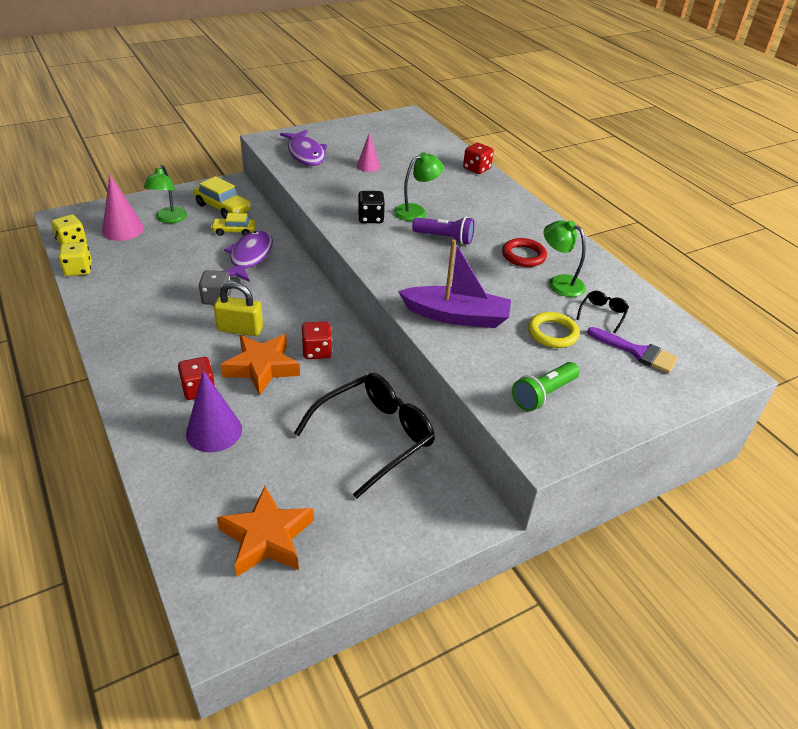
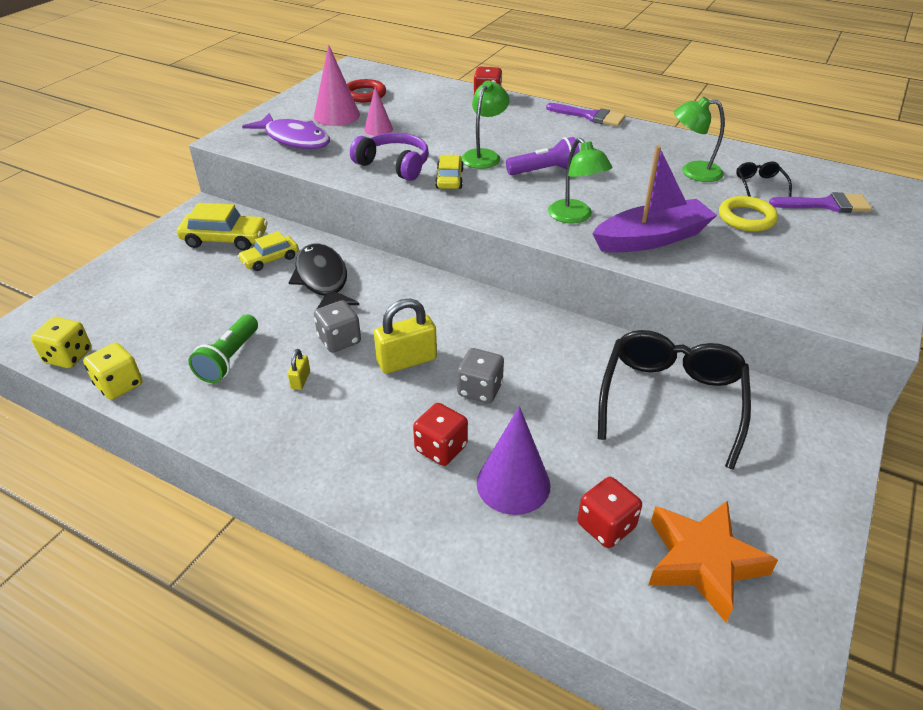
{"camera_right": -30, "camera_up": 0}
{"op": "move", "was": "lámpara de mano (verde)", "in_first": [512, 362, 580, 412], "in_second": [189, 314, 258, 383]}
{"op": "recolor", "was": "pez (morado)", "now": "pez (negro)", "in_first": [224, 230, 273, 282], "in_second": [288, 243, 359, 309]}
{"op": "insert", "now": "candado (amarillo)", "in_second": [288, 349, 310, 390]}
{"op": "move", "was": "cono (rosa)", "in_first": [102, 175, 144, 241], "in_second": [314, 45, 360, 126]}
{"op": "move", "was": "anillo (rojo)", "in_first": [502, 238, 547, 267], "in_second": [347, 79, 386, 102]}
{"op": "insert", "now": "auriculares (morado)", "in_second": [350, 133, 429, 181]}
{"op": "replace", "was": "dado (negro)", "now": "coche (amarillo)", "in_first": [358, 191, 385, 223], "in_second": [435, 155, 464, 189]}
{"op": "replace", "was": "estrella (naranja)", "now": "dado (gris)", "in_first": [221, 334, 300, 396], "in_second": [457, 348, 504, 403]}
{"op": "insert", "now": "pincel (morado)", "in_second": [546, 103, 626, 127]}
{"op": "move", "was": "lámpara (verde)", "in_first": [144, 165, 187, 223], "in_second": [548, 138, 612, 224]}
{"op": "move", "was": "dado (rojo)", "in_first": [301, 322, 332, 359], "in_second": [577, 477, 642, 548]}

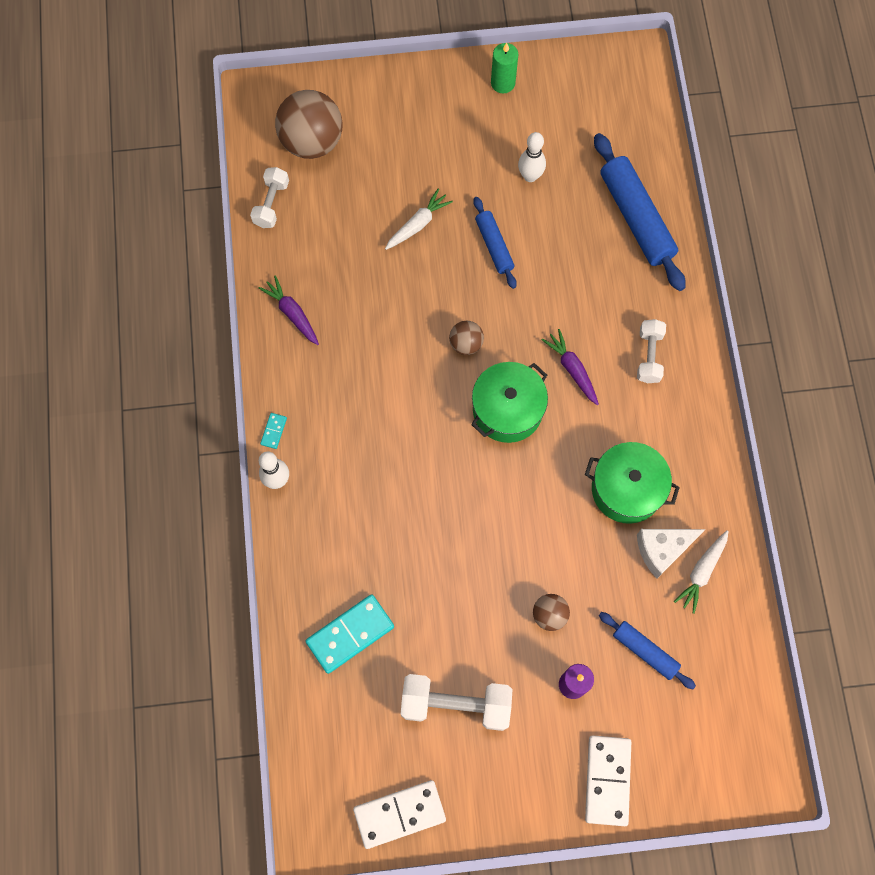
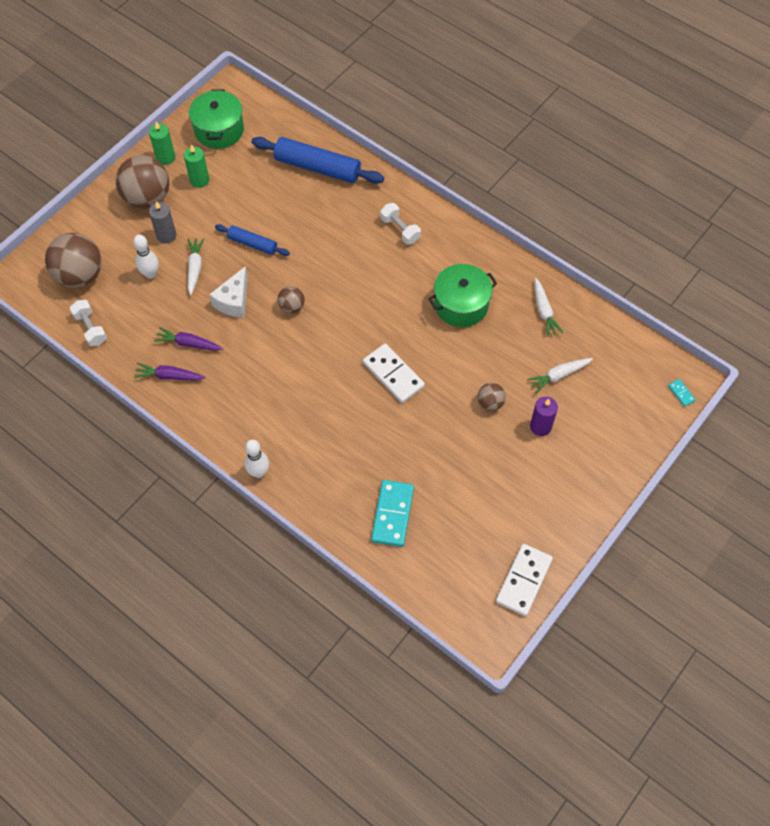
{"camera_right": -45, "camera_up": -10}
{"op": "insert", "now": "pelota (marrón)", "in_second": [116, 155, 169, 209]}
{"op": "move", "was": "bolo (blanco)", "in_first": [518, 132, 546, 182], "in_second": [133, 235, 159, 279]}
{"op": "insert", "now": "vela (gris)", "in_second": [149, 201, 176, 243]}
{"op": "move", "was": "zanahoria (morado)", "in_first": [542, 329, 599, 405], "in_second": [154, 327, 223, 351]}
{"op": "insert", "now": "vela (verde)", "in_second": [184, 145, 209, 188]}
{"op": "move", "was": "olla (verde)", "in_first": [471, 362, 548, 443], "in_second": [189, 89, 244, 149]}
{"op": "move", "was": "queso (blanco)", "in_first": [637, 529, 706, 578], "in_second": [209, 266, 248, 318]}
{"op": "move", "was": "ficha de dominó (blanco)", "in_first": [585, 735, 631, 826], "in_second": [363, 344, 425, 403]}
{"op": "replace", "was": "rodillo (azul)", "now": "zanahoria (blanco)", "in_first": [599, 612, 696, 689], "in_second": [527, 358, 593, 393]}
{"op": "move", "was": "ficha de dominó (turquesa)", "in_first": [260, 413, 287, 449], "in_second": [668, 379, 696, 407]}
{"op": "delete", "was": "mancuerna (blanco)", "in_first": [401, 674, 513, 731]}

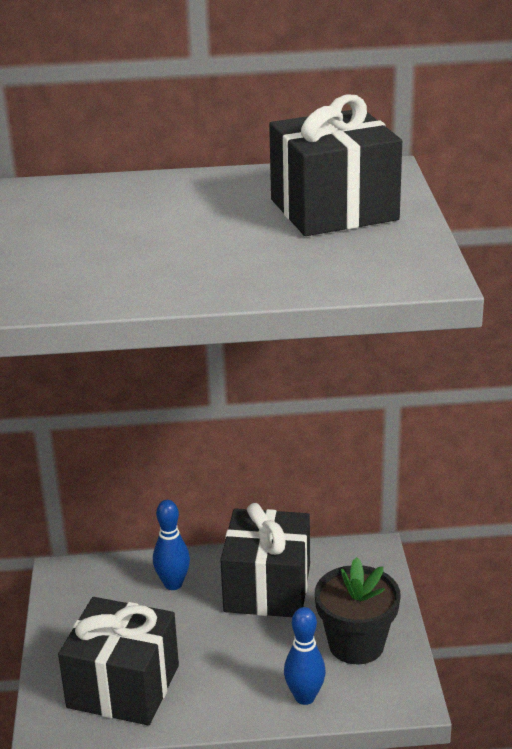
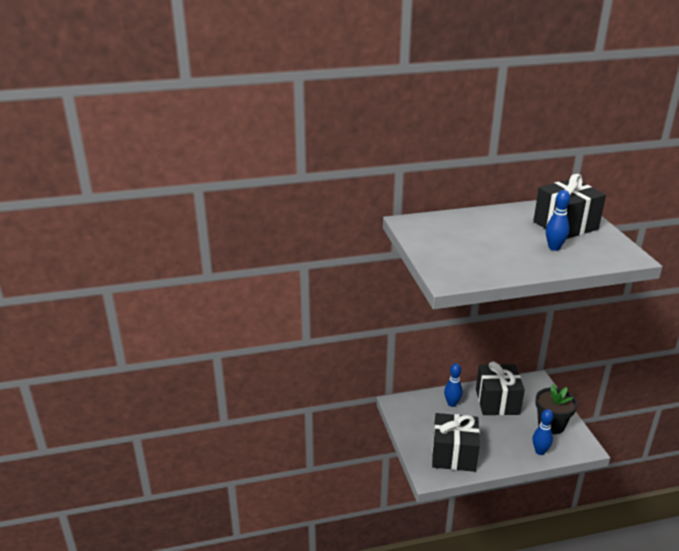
{"camera_right": -10, "camera_up": 0}
{"op": "insert", "now": "bolo (azul)", "in_second": [546, 190, 570, 251]}

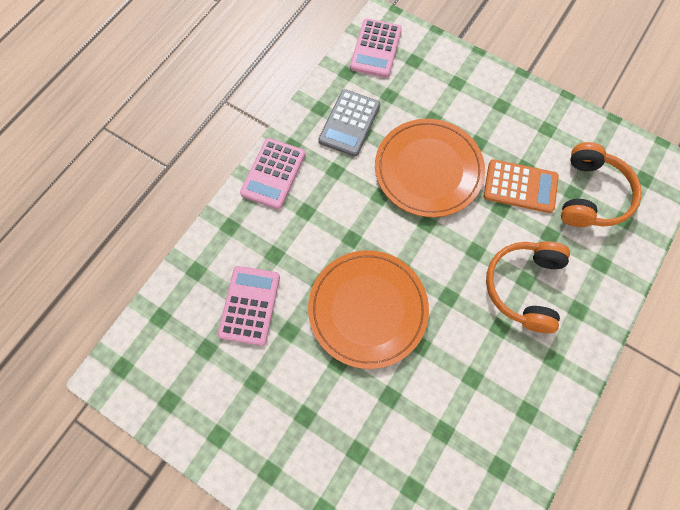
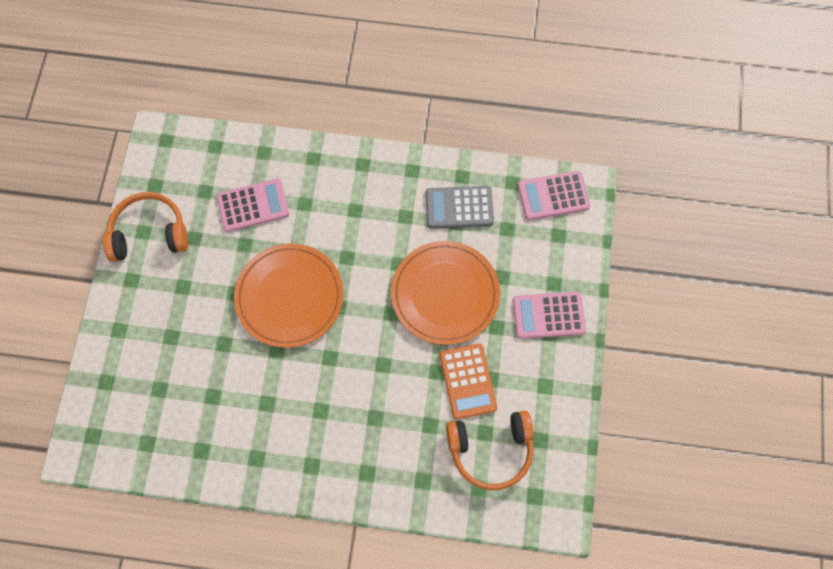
{"camera_right": 65, "camera_up": 0}
{"op": "move", "was": "auriculares (naranja)", "in_first": [486, 241, 570, 333], "in_second": [103, 192, 188, 262]}
{"op": "move", "was": "calculadora (rosa)", "in_first": [240, 138, 305, 209], "in_second": [513, 292, 586, 339]}

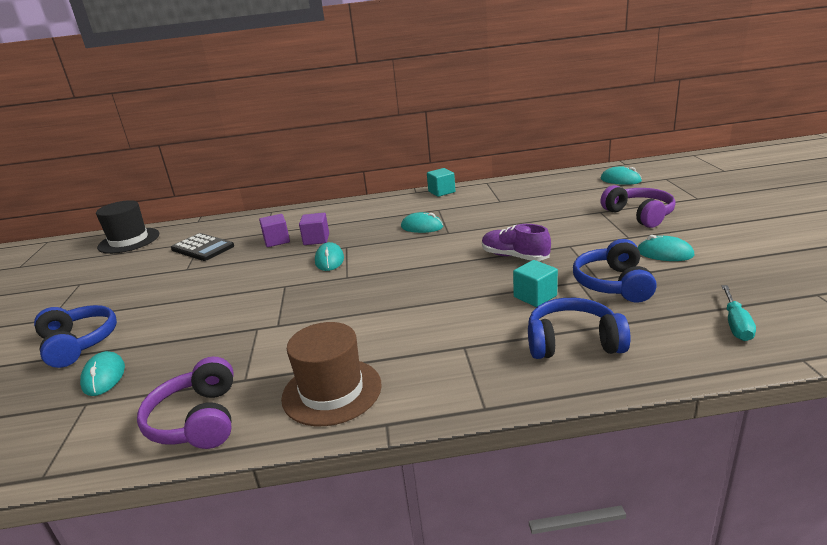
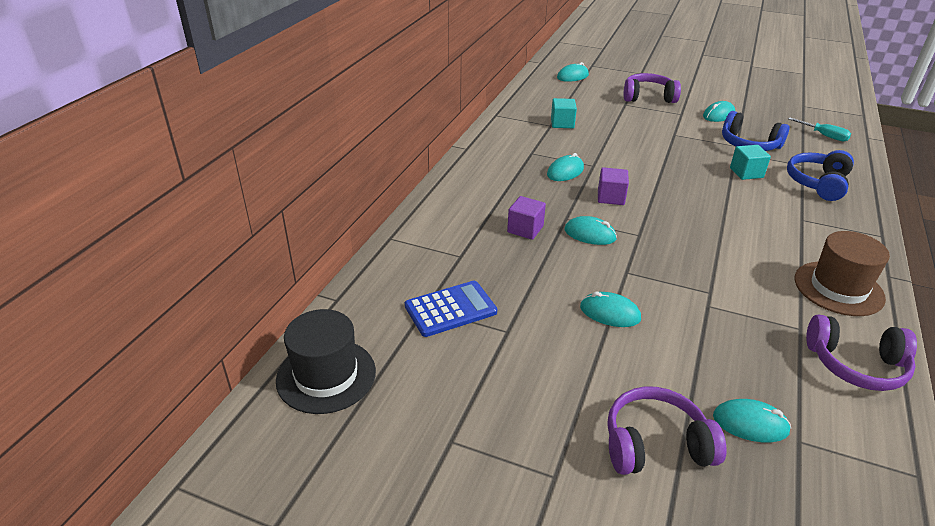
{"camera_right": -65, "camera_up": 10}
{"op": "recolor", "was": "calculadora (negro)", "now": "calculadora (azul)", "in_first": [171, 233, 234, 261], "in_second": [405, 281, 497, 337]}
{"op": "move", "was": "cubo (turquesa)", "in_first": [427, 168, 455, 197], "in_second": [551, 98, 577, 128]}
{"op": "insert", "now": "ratón (turquesa)", "in_second": [580, 292, 641, 327]}
{"op": "move", "was": "cubo (morado)", "in_first": [259, 214, 290, 247], "in_second": [598, 167, 629, 205]}
{"op": "recolor", "was": "auriculares (azul)", "now": "auriculares (morado)", "in_first": [34, 305, 117, 368], "in_second": [607, 386, 727, 475]}
{"op": "delete", "was": "zapato (morado)", "in_first": [482, 224, 551, 261]}

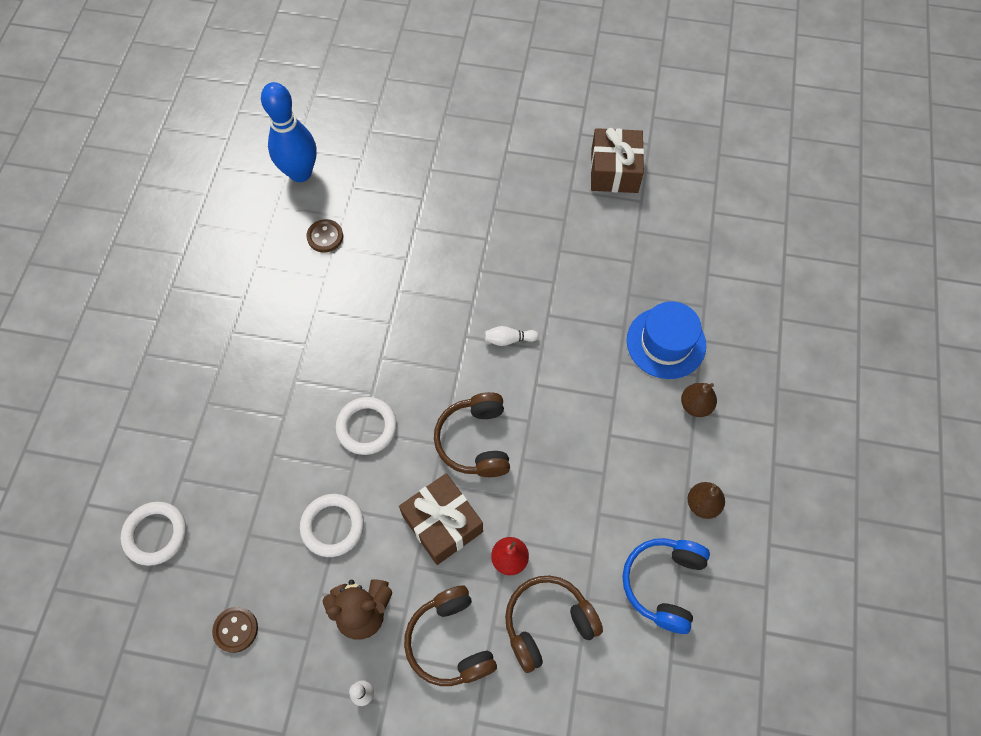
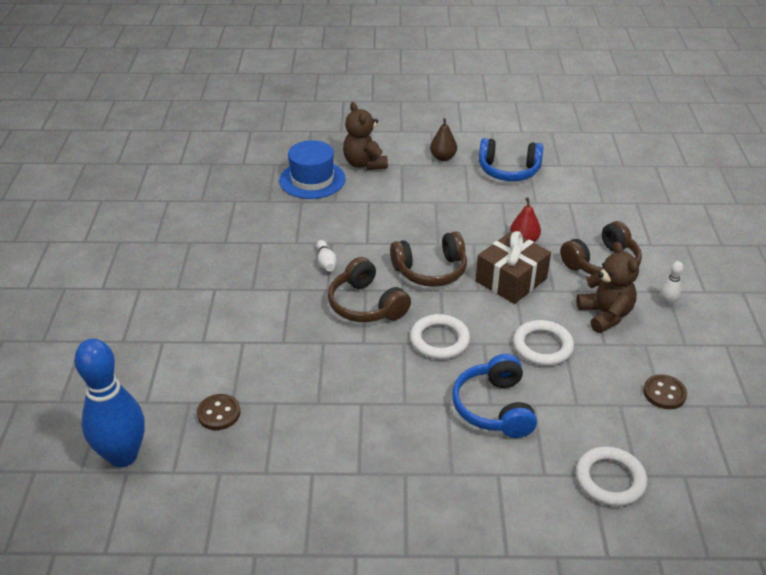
{"camera_right": -100, "camera_up": -25}
{"op": "move", "was": "auriculares (marrón)", "in_first": [505, 575, 603, 673], "in_second": [328, 257, 411, 322]}
{"op": "replace", "was": "pera (marrón)", "now": "osito (marrón)", "in_first": [681, 383, 717, 417], "in_second": [343, 102, 388, 170]}
{"op": "insert", "now": "auriculares (azul)", "in_second": [452, 354, 537, 438]}
{"op": "delete", "was": "regalo (marrón)", "in_first": [591, 128, 644, 193]}

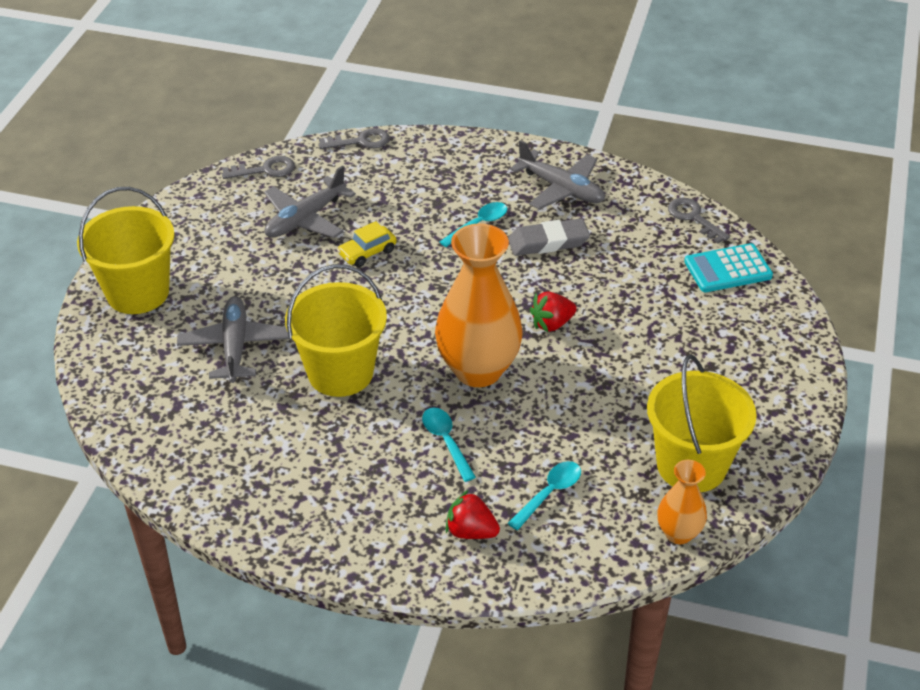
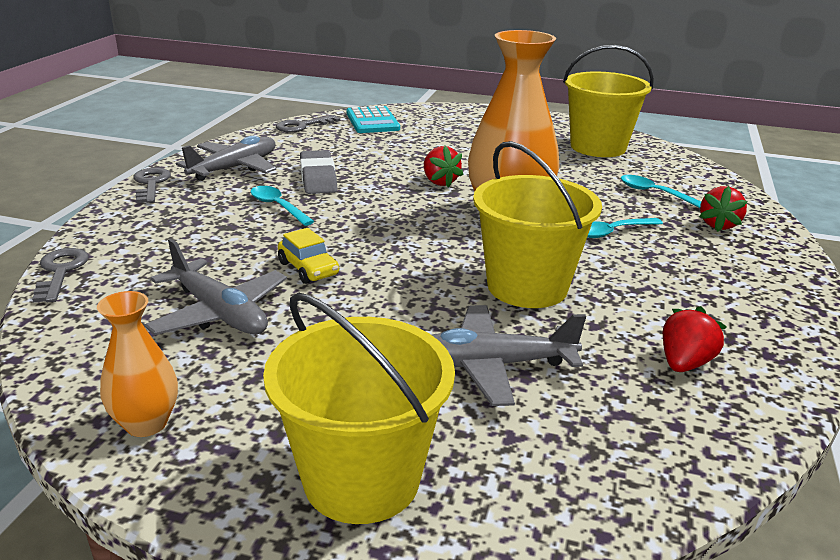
{"camera_right": -90, "camera_up": -15}
{"op": "move", "was": "florero (naranja)", "in_first": [657, 460, 707, 544], "in_second": [97, 291, 178, 437]}
{"op": "move", "was": "llave (gris)", "in_first": [222, 156, 295, 179], "in_second": [133, 168, 171, 203]}
{"op": "insert", "now": "fresa (rojo)", "in_second": [663, 306, 727, 372]}

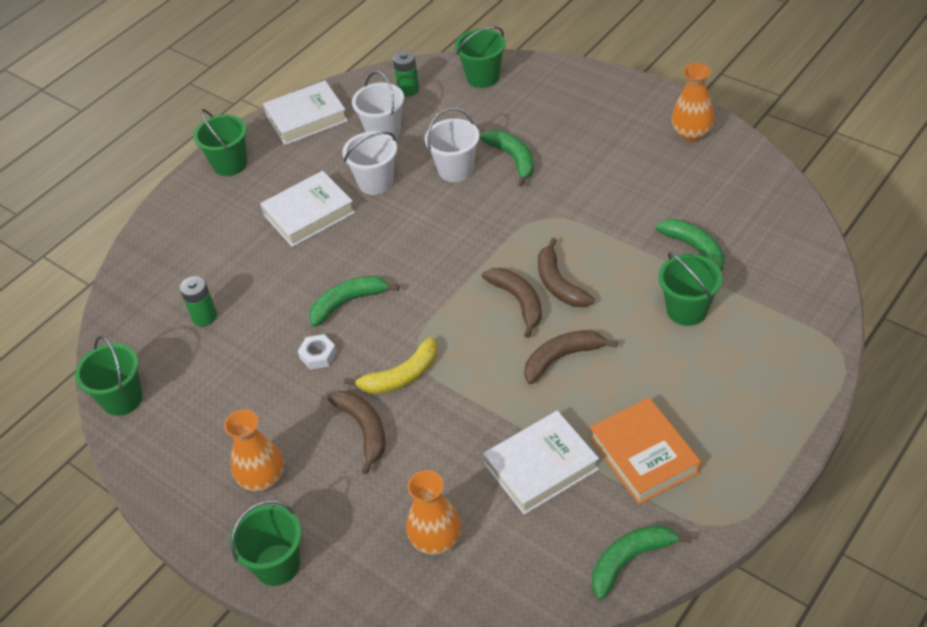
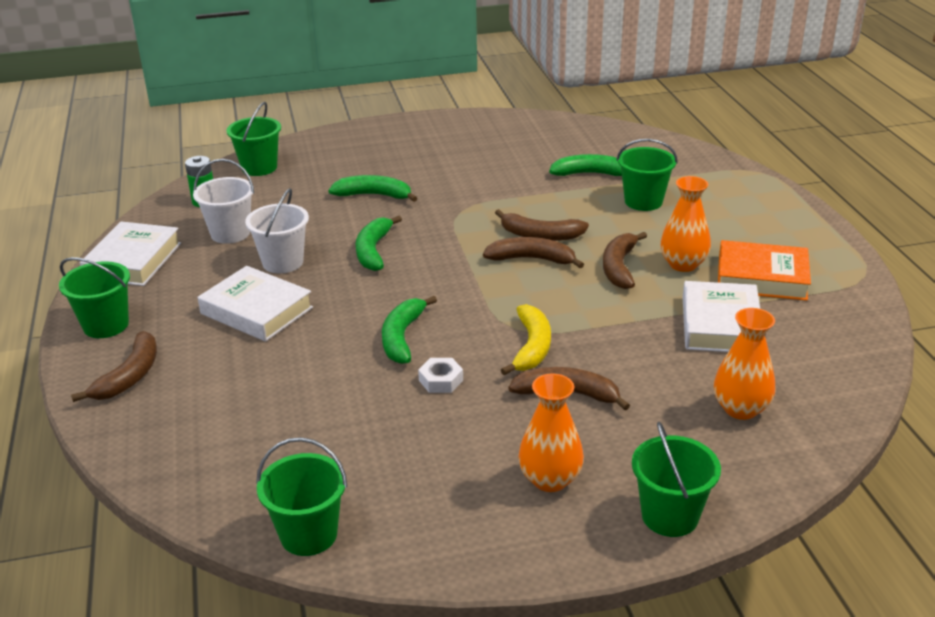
{"camera_right": -55, "camera_up": -15}
{"op": "insert", "now": "plátano (marrón)", "in_second": [71, 331, 157, 402]}
{"op": "rotate", "was": "libro (blanco)", "in_first": [260, 171, 355, 247], "in_second": [197, 266, 313, 342], "clockwise": -60}
{"op": "move", "was": "plátano (verde)", "in_first": [592, 525, 692, 600], "in_second": [356, 216, 402, 271]}
{"op": "move", "was": "florero (naranja)", "in_first": [672, 63, 715, 142], "in_second": [660, 176, 711, 272]}
{"op": "delete", "was": "pila (verde)", "in_first": [180, 276, 217, 326]}
{"op": "delete", "was": "balde (blanco)", "in_first": [425, 107, 479, 182]}

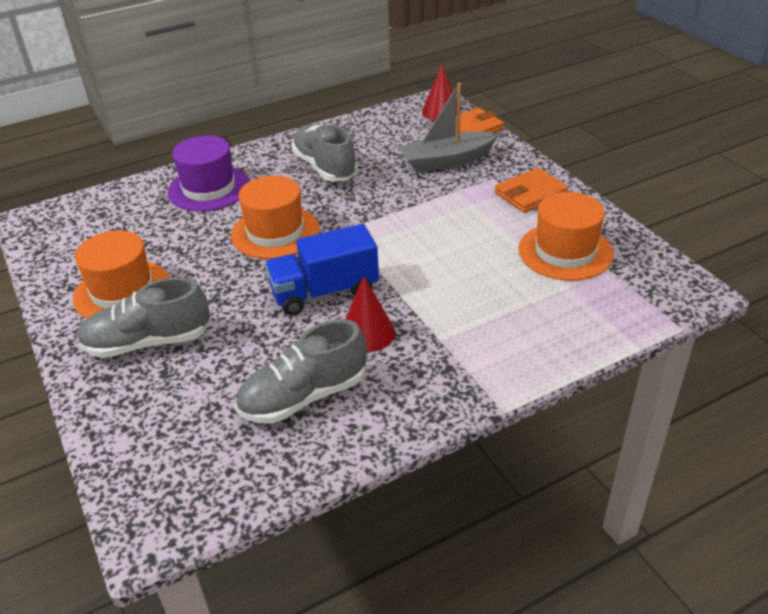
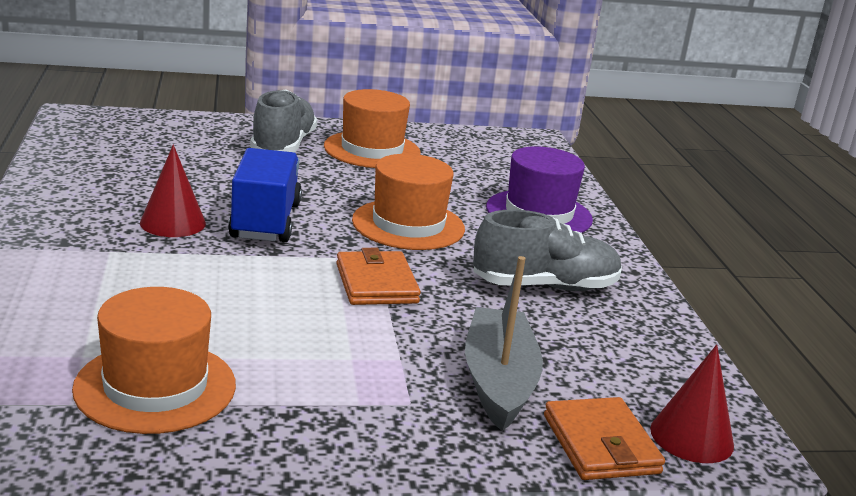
{"camera_right": 105, "camera_up": -15}
{"op": "move", "was": "cartera (naranja)", "in_first": [495, 168, 568, 213], "in_second": [336, 248, 421, 305]}
{"op": "delete", "was": "zapato (gris)", "in_first": [236, 319, 367, 424]}

